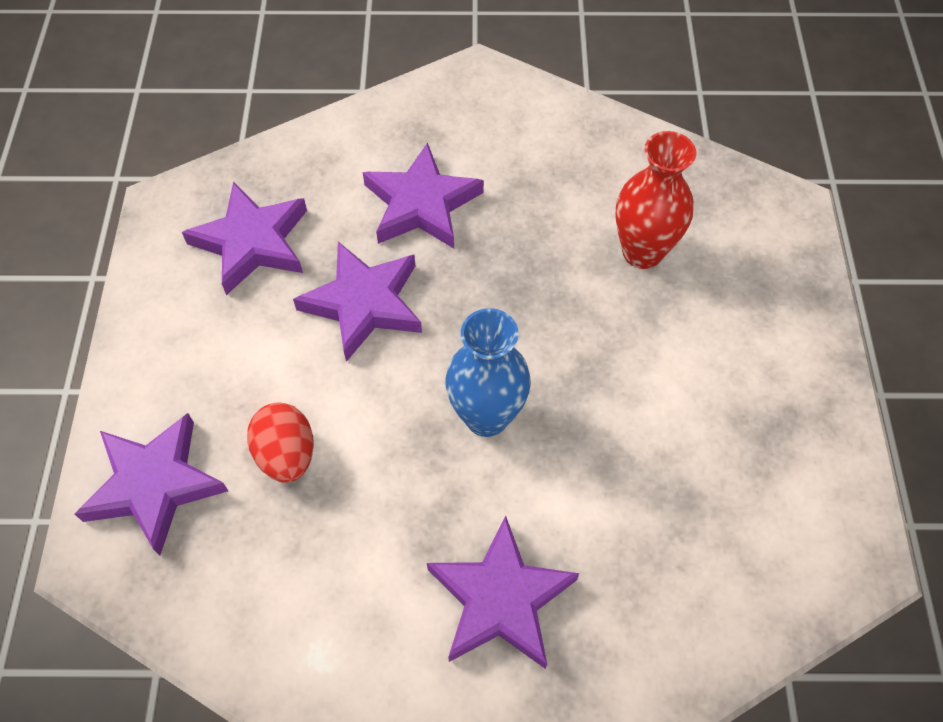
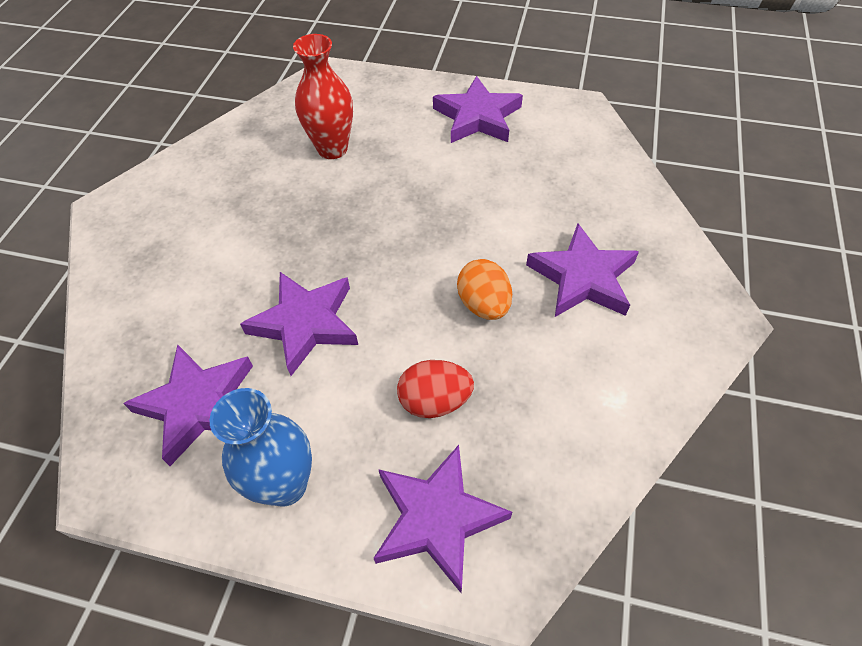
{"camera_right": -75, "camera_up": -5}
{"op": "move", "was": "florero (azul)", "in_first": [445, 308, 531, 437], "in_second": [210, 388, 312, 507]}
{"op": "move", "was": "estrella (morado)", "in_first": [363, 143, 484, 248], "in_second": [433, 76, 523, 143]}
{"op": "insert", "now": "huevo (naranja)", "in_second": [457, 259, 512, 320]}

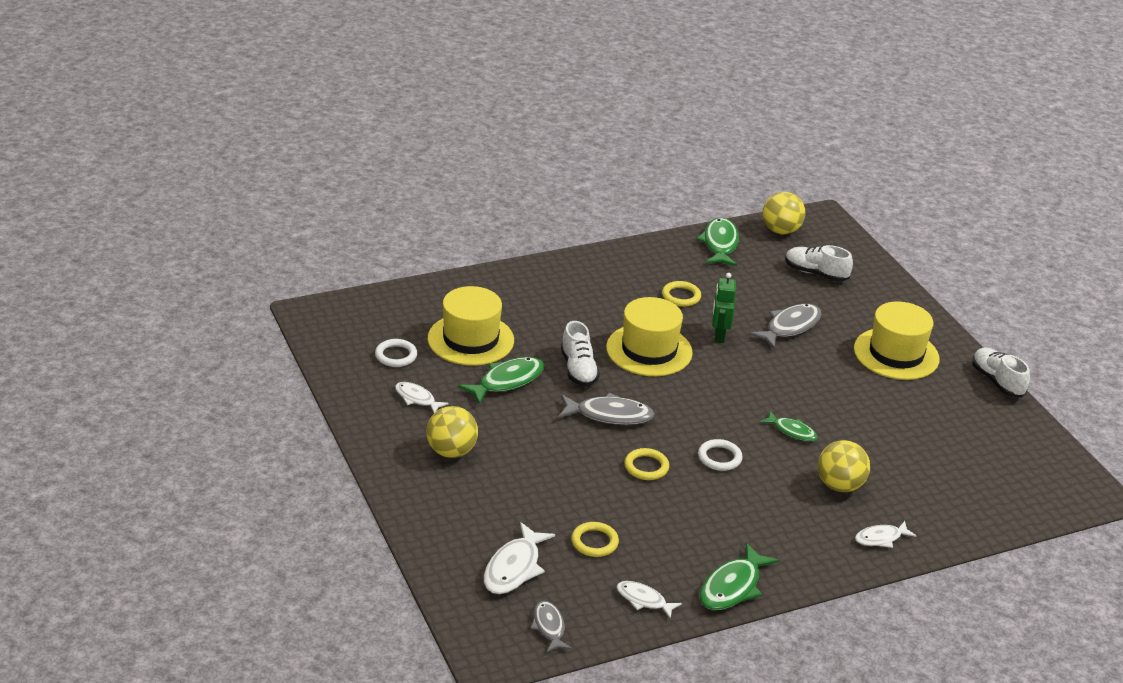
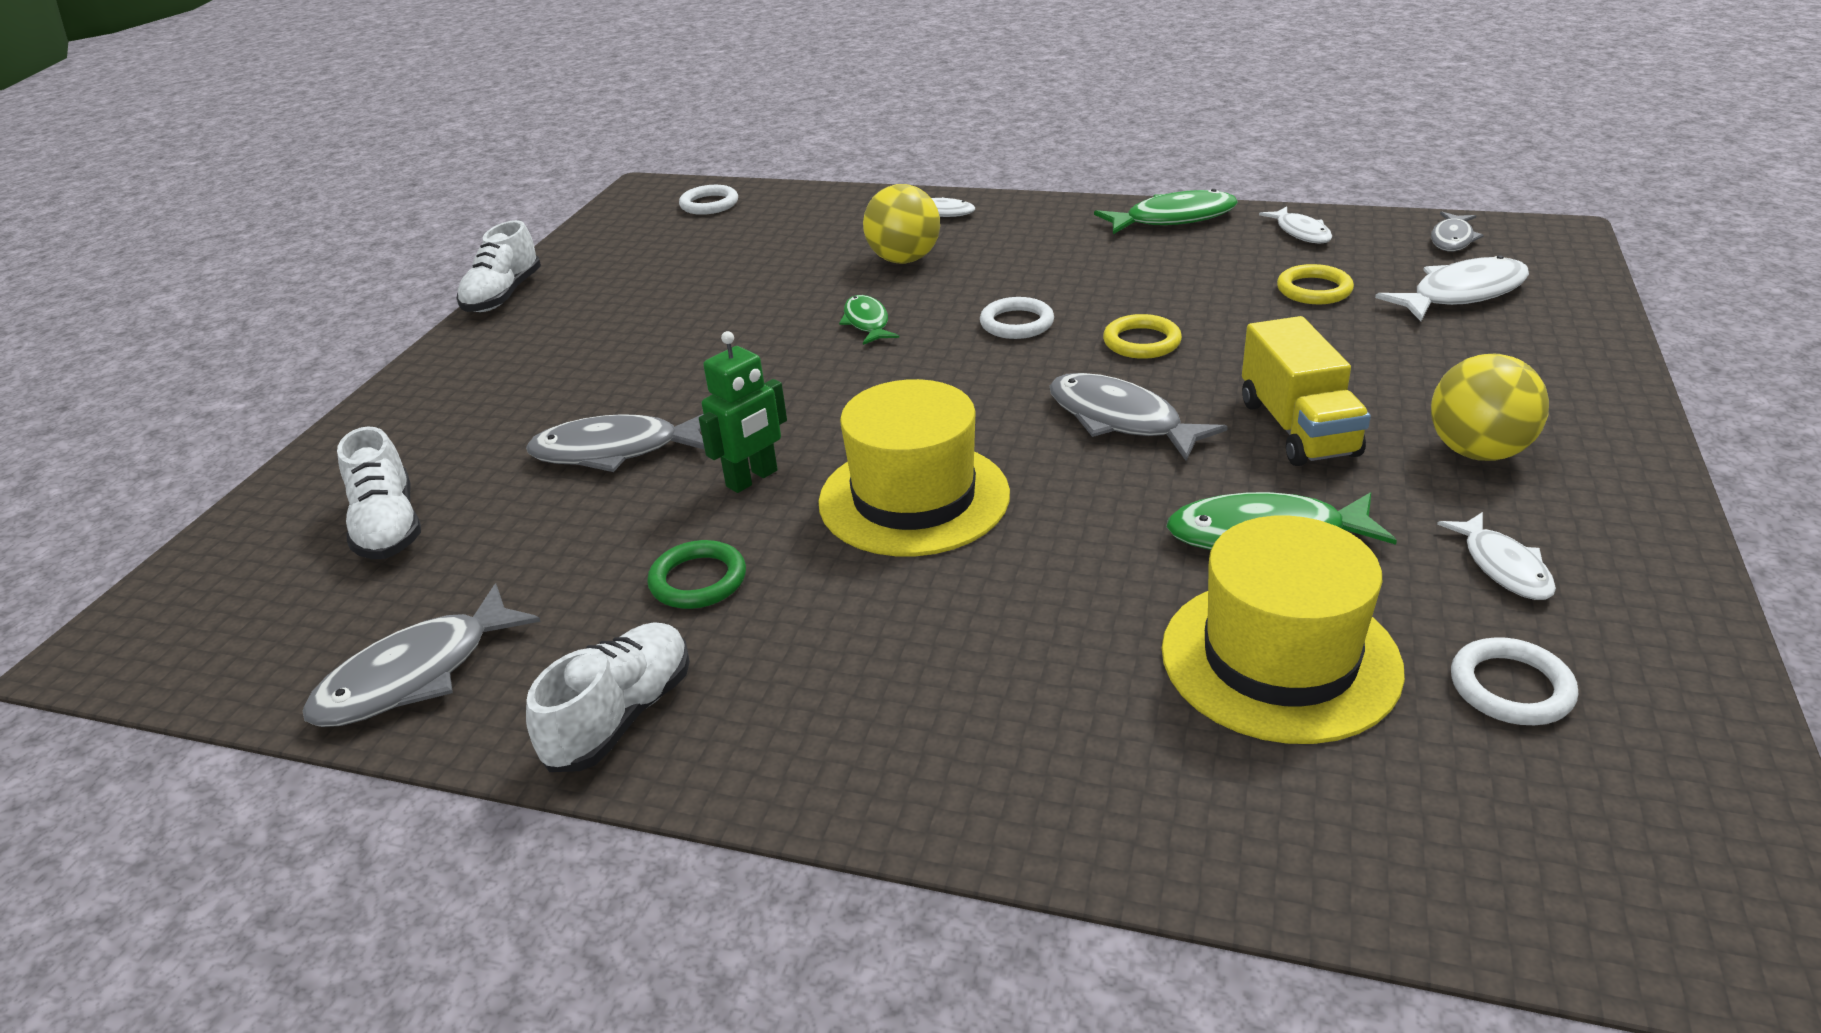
{"camera_right": -135, "camera_up": 0}
{"op": "recolor", "was": "pez (verde)", "now": "pez (gris)", "in_first": [696, 218, 739, 266], "in_second": [303, 584, 541, 727]}
{"op": "move", "was": "zapato (blanco)", "in_first": [561, 321, 600, 387], "in_second": [526, 622, 690, 772]}
{"op": "recolor", "was": "anillo (amarillo)", "now": "anillo (verde)", "in_first": [662, 281, 701, 307], "in_second": [647, 540, 746, 609]}
{"op": "insert", "now": "anillo (blanco)", "in_second": [679, 185, 738, 215]}
{"op": "insert", "now": "camión (amarillo)", "in_second": [1242, 316, 1371, 466]}
{"op": "delete", "was": "pelota (amarillo)", "in_first": [762, 192, 805, 234]}
{"op": "delete", "was": "sombrero (amarillo)", "in_first": [854, 301, 939, 380]}

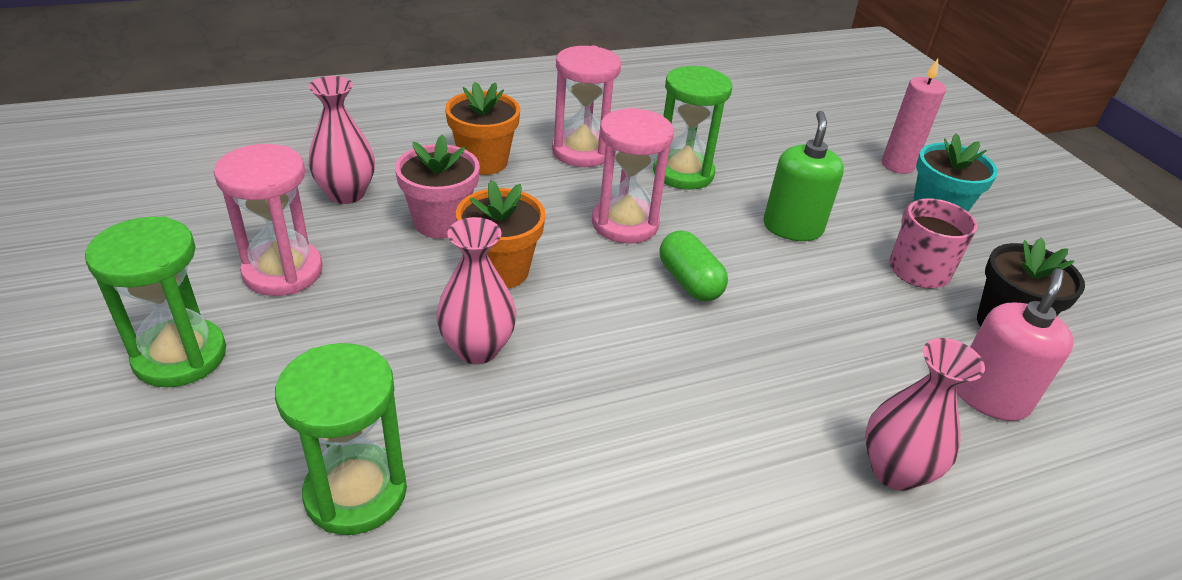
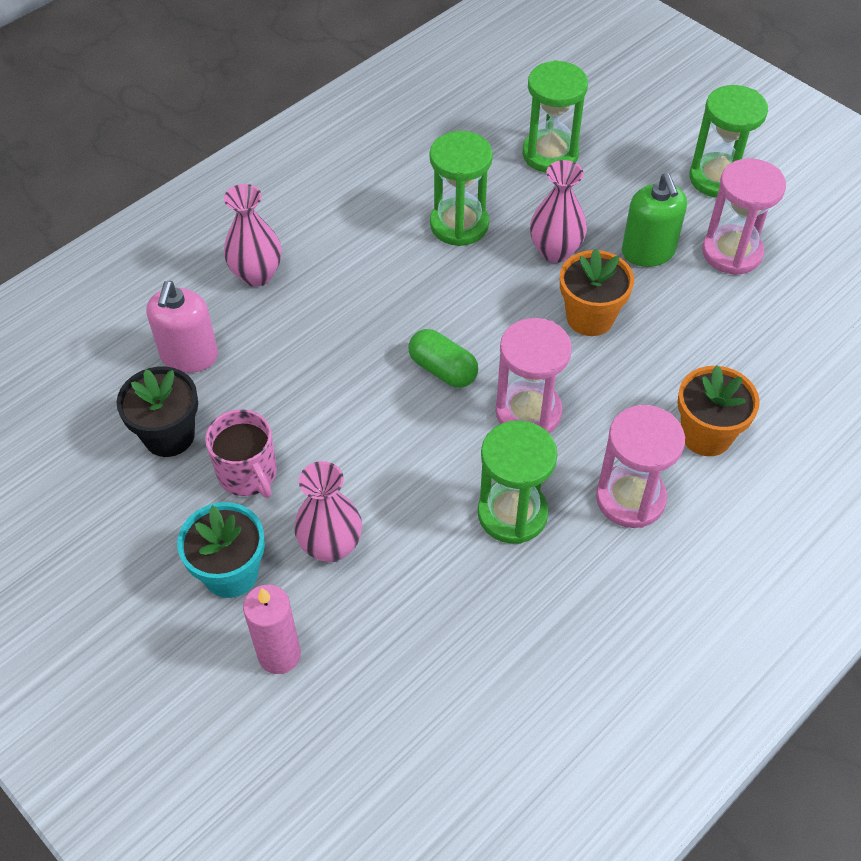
{"camera_right": 160, "camera_up": 15}
{"op": "move", "was": "florero (rosa)", "in_first": [308, 76, 375, 204], "in_second": [294, 461, 362, 563]}
{"op": "insert", "now": "reloj de arena (verde)", "in_second": [430, 131, 493, 246]}
{"op": "move", "was": "dispensador de jabón (verde)", "in_first": [763, 111, 844, 241], "in_second": [622, 173, 687, 267]}
{"op": "delete", "was": "maceta (rosa)", "in_first": [395, 134, 480, 239]}

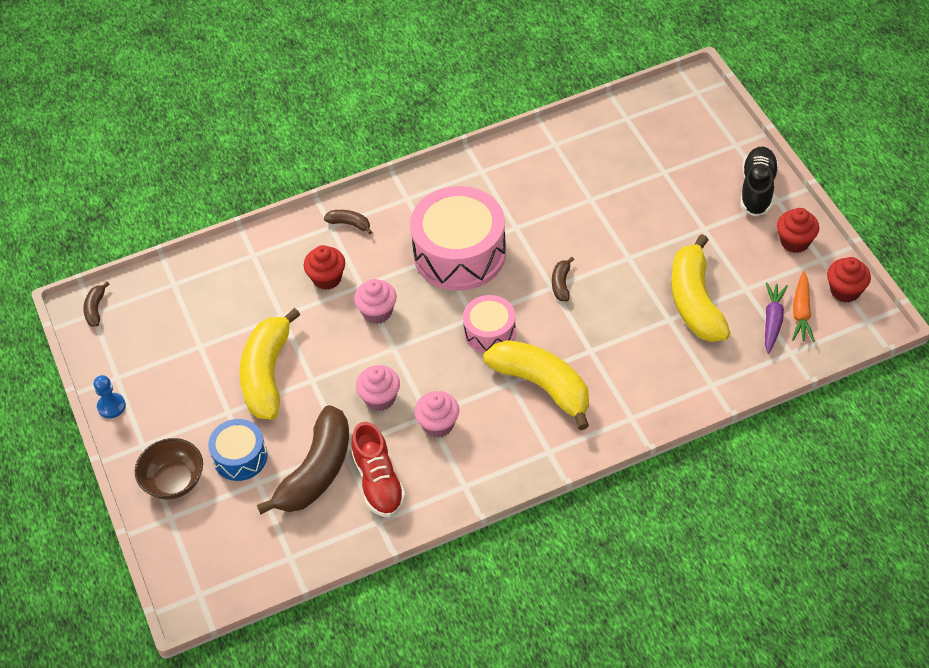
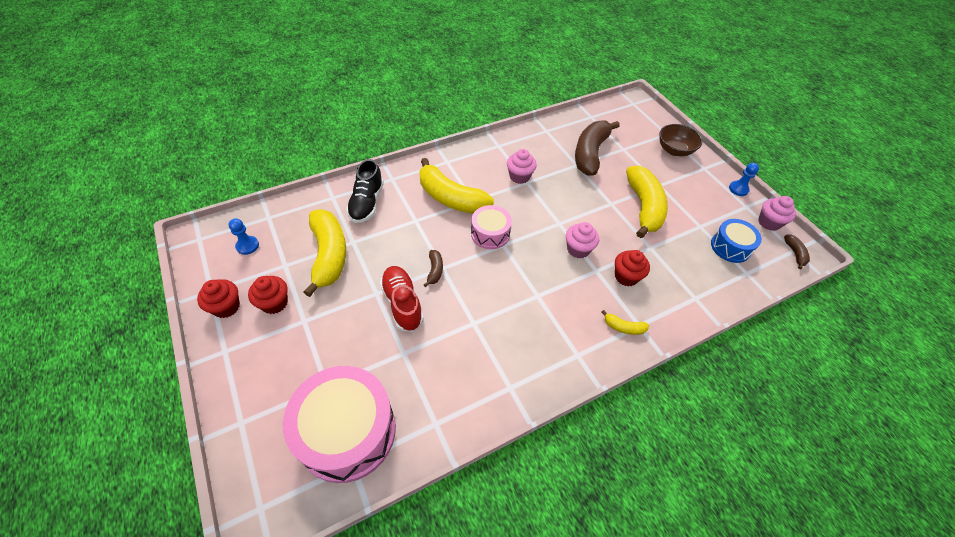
{"camera_right": 170, "camera_up": 0}
{"op": "replace", "was": "zanahoria (naranja)", "now": "peón (azul)", "in_first": [792, 271, 815, 342], "in_second": [228, 218, 259, 255]}
{"op": "move", "was": "magdalena (rojo)", "in_first": [827, 257, 871, 302], "in_second": [248, 276, 288, 314]}
{"op": "move", "was": "tambor (rosa)", "in_first": [410, 186, 506, 291], "in_second": [283, 366, 396, 483]}
{"op": "move", "was": "zapato (negro)", "in_first": [741, 147, 779, 216], "in_second": [346, 159, 384, 223]}
{"op": "move", "was": "zapato (rojo)", "in_first": [351, 422, 406, 517], "in_second": [380, 266, 424, 332]}
{"op": "recolor", "was": "plátano (marrón)", "now": "plátano (amarillo)", "in_first": [324, 210, 372, 235], "in_second": [601, 310, 649, 335]}
{"op": "move", "was": "tambor (azul)", "in_first": [208, 419, 267, 481], "in_second": [711, 219, 762, 263]}
{"op": "move", "was": "magdalena (rosa)", "in_first": [356, 365, 400, 411], "in_second": [758, 196, 796, 231]}
{"op": "delete", "was": "zanahoria (morado)", "in_first": [765, 282, 788, 354]}

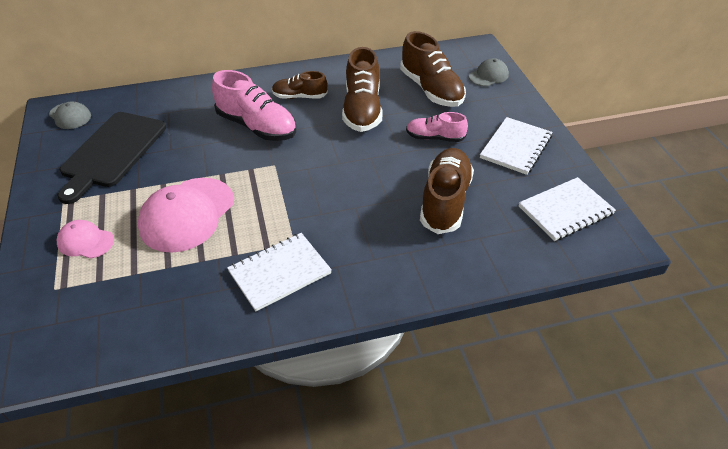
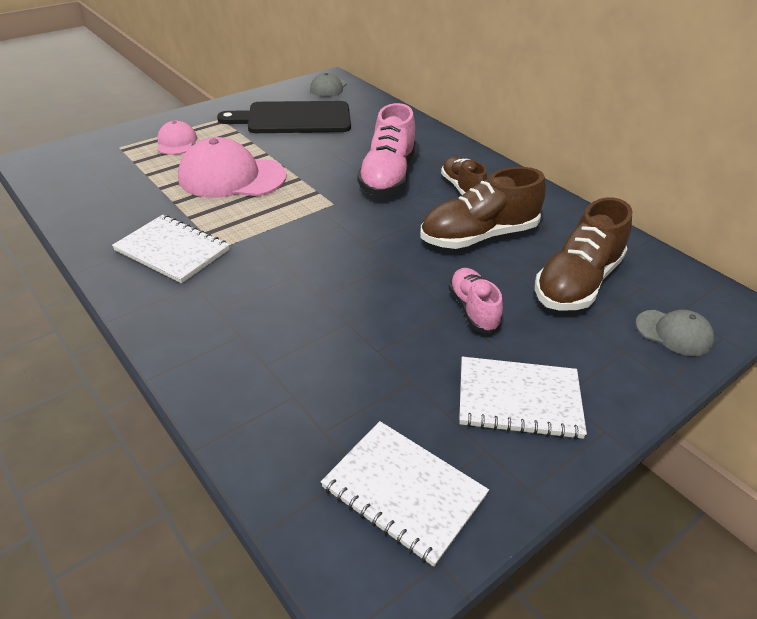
{"camera_right": 65, "camera_up": -5}
{"op": "delete", "was": "zapato (marrón)", "in_first": [420, 148, 474, 234]}

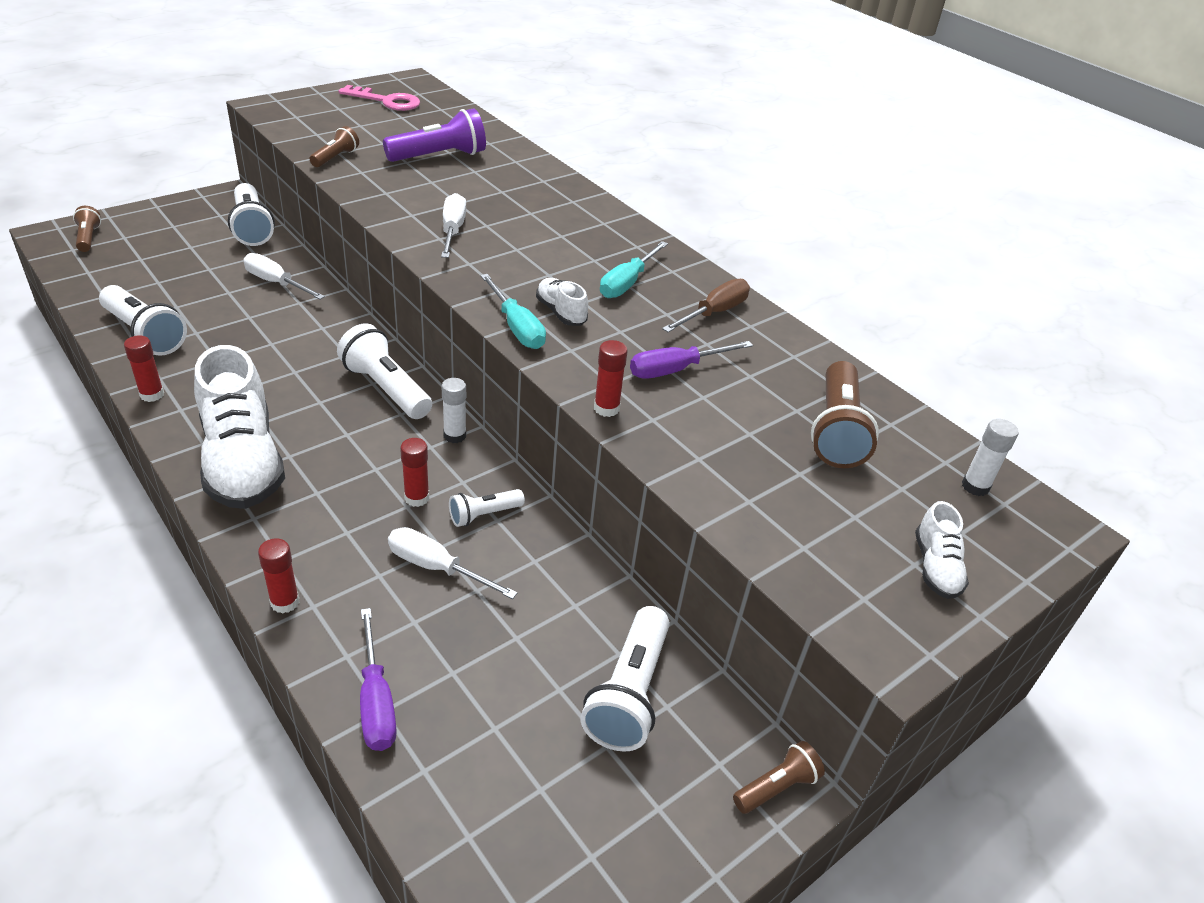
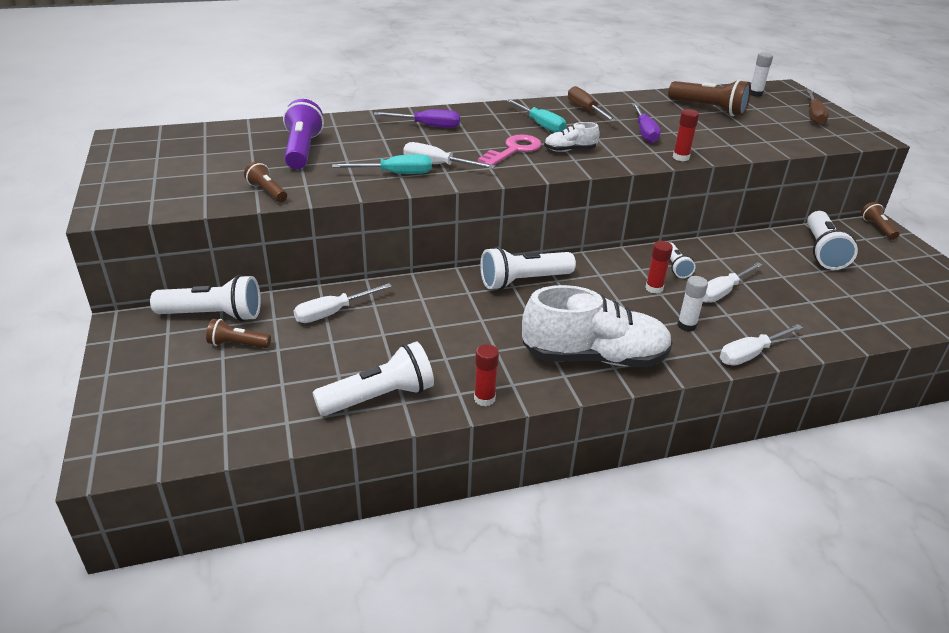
{"camera_right": -65, "camera_up": -5}
{"op": "move", "was": "lámpara de mano (marrón)", "in_first": [73, 206, 101, 252], "in_second": [206, 319, 271, 348]}
{"op": "move", "was": "destornillador (turquesa)", "in_first": [480, 274, 546, 349], "in_second": [332, 154, 431, 174]}
{"op": "move", "was": "destornillador (morado)", "in_first": [360, 608, 397, 751], "in_second": [374, 110, 460, 128]}
{"op": "move", "was": "llave (rosa)", "in_first": [338, 85, 420, 111], "in_second": [478, 134, 542, 165]}
{"op": "move", "was": "barra de pegamento (blanco)", "in_first": [441, 378, 466, 443], "in_second": [677, 276, 708, 331]}
{"op": "replace", "was": "barra de pegamento (rojo)", "now": "destornillador (blanco)", "in_first": [258, 538, 299, 614], "in_second": [720, 324, 803, 366]}
{"op": "replace", "was": "zapato (blanco)", "now": "destornillador (marrón)", "in_first": [915, 501, 969, 599], "in_second": [807, 90, 829, 125]}
{"op": "rotate", "was": "lámpara de mano (blanco)", "in_first": [581, 606, 670, 752], "in_second": [807, 211, 858, 270], "clockwise": 60}

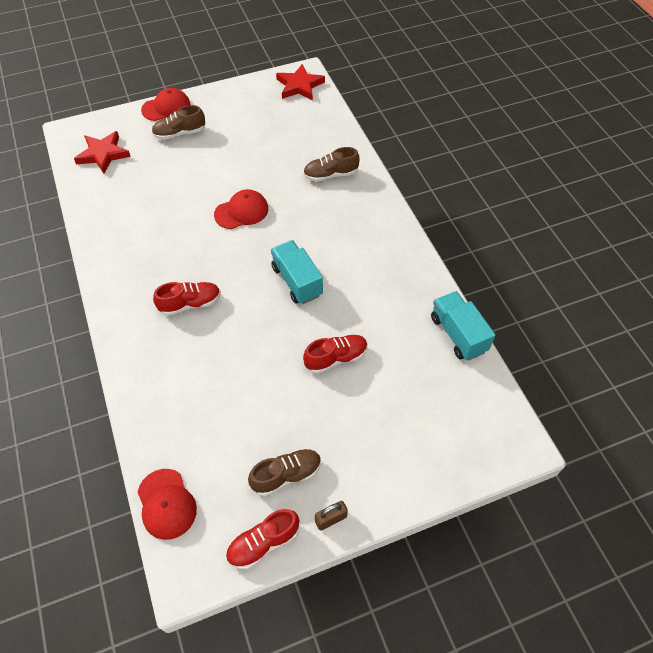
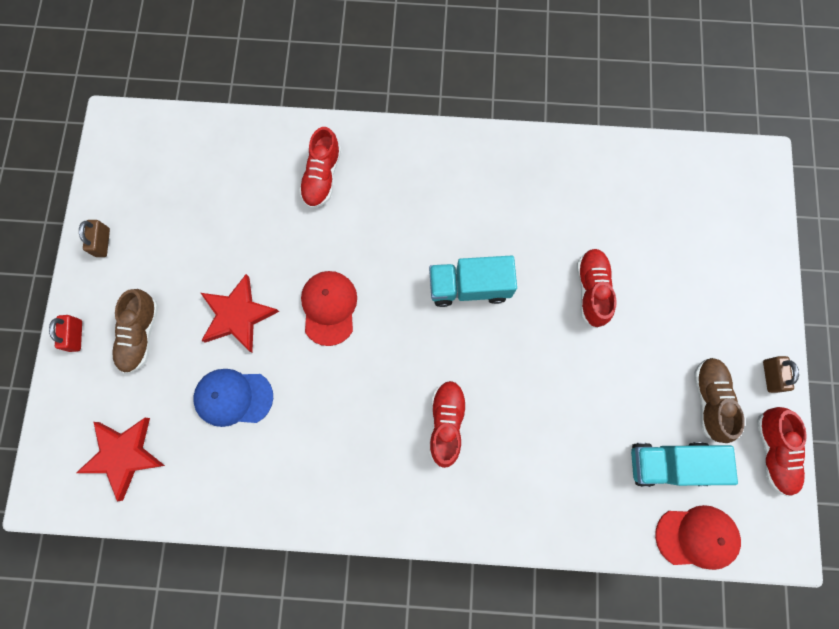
{"camera_right": -65, "camera_up": 20}
{"op": "replace", "was": "gorra (rojo)", "now": "candado (rojo)", "in_first": [141, 88, 191, 121], "in_second": [49, 315, 82, 352]}
{"op": "insert", "now": "candado (marrón)", "in_second": [79, 220, 110, 257]}
{"op": "insert", "now": "gorra (azul)", "in_second": [193, 369, 273, 427]}
{"op": "move", "was": "estrella (rojo)", "in_first": [276, 64, 325, 101], "in_second": [201, 274, 279, 352]}
{"op": "recolor", "was": "zapato (marrón)", "now": "zapato (rojo)", "in_first": [303, 147, 359, 182], "in_second": [299, 127, 341, 209]}
{"op": "move", "was": "camión (turquesa)", "in_first": [431, 291, 495, 361], "in_second": [631, 442, 738, 487]}

